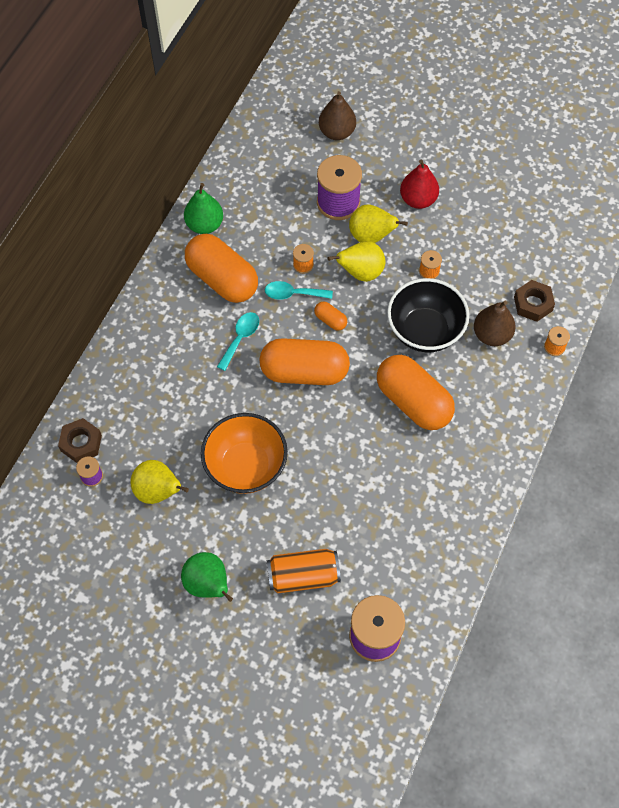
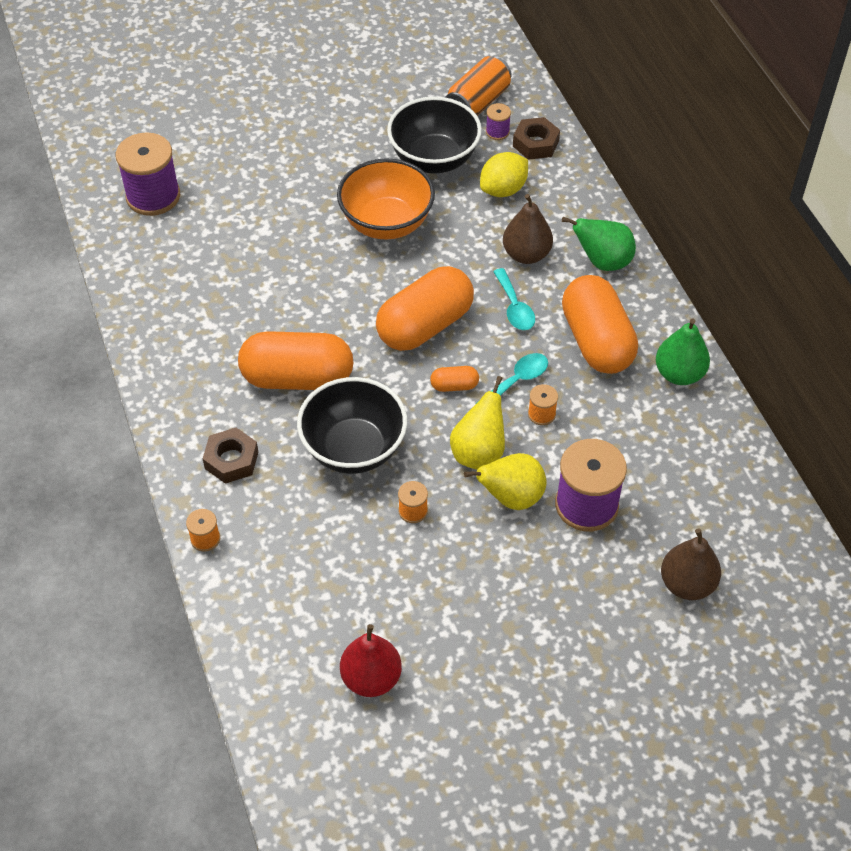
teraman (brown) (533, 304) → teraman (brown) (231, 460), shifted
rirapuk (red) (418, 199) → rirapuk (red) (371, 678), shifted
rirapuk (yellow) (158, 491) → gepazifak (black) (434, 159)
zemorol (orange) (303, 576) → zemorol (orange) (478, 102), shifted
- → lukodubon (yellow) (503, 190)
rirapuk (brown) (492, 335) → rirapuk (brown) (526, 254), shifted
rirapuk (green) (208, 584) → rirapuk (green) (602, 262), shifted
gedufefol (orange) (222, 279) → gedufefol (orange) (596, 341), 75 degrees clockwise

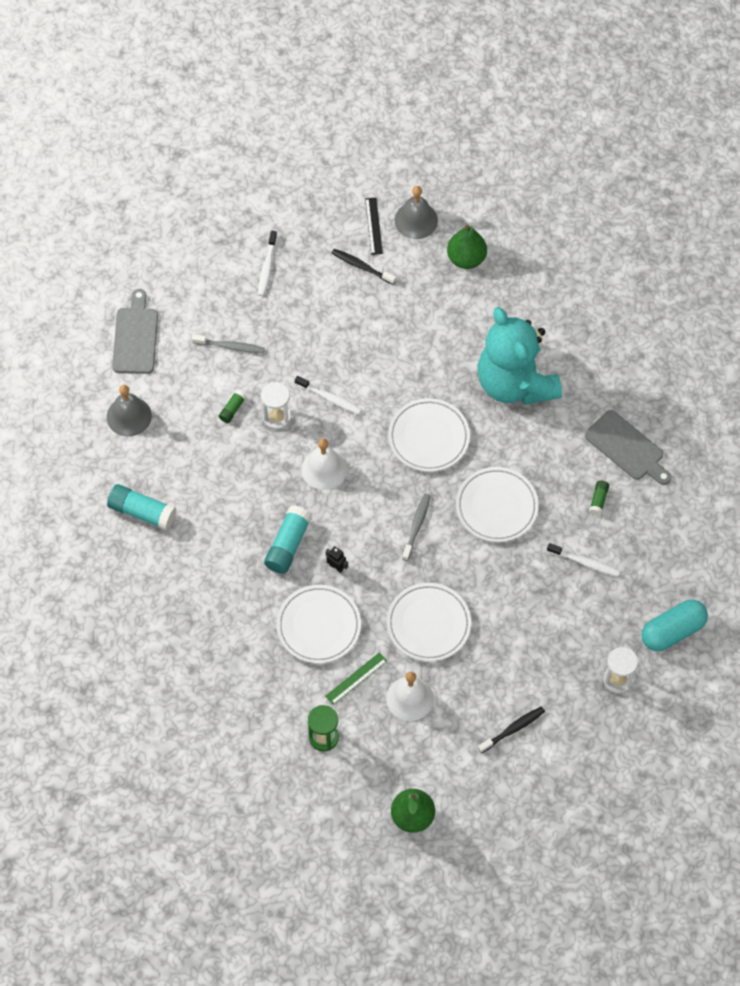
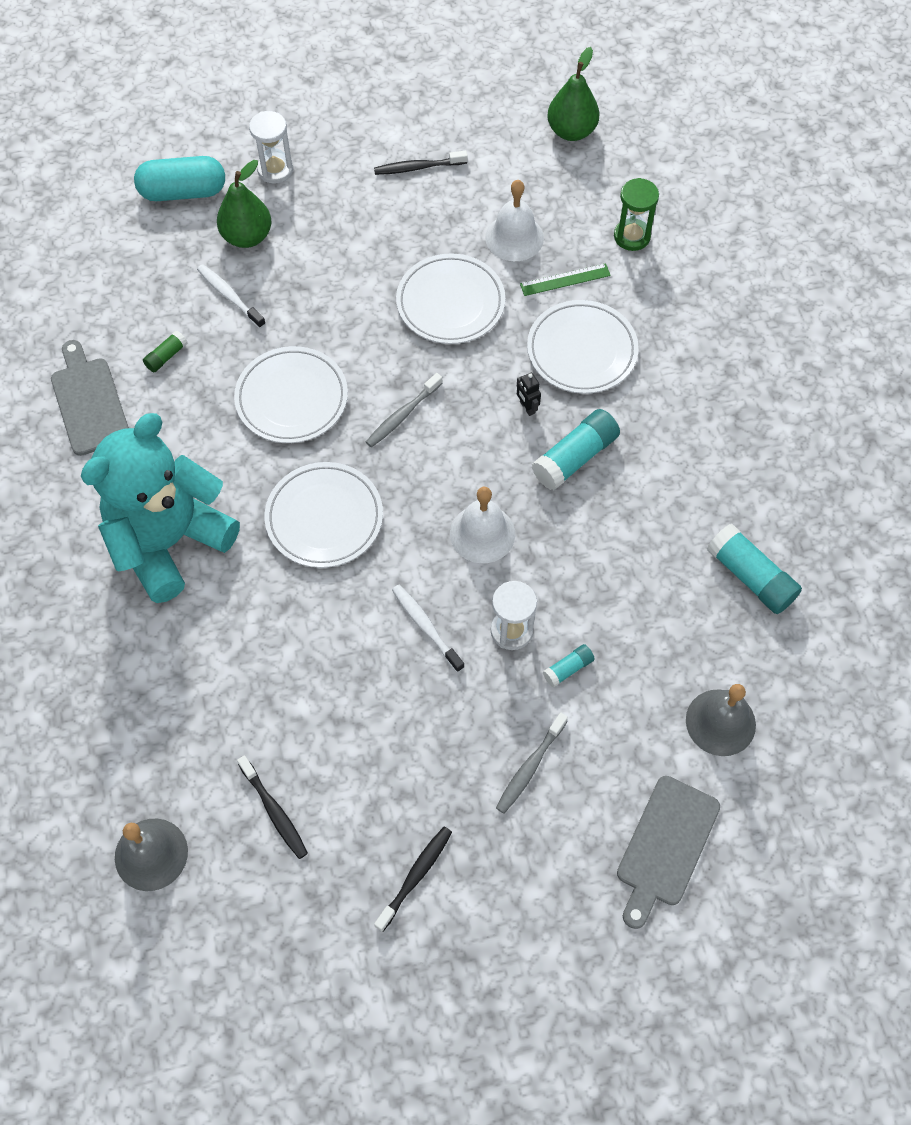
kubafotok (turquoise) (515, 383) → kubafotok (turquoise) (169, 541), 135 degrees counterclockwise
rirapuk (green) (466, 258) → rirapuk (green) (247, 236), shifted
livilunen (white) (267, 267) → livilunen (black) (415, 876)
livilunen (grey) (230, 346) → livilunen (grey) (530, 767), 90 degrees counterclockwise
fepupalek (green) (232, 409) → fepupalek (turquoise) (568, 669)
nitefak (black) (374, 226) → -

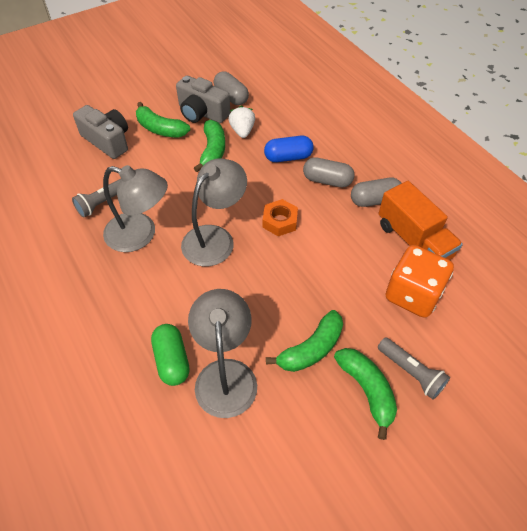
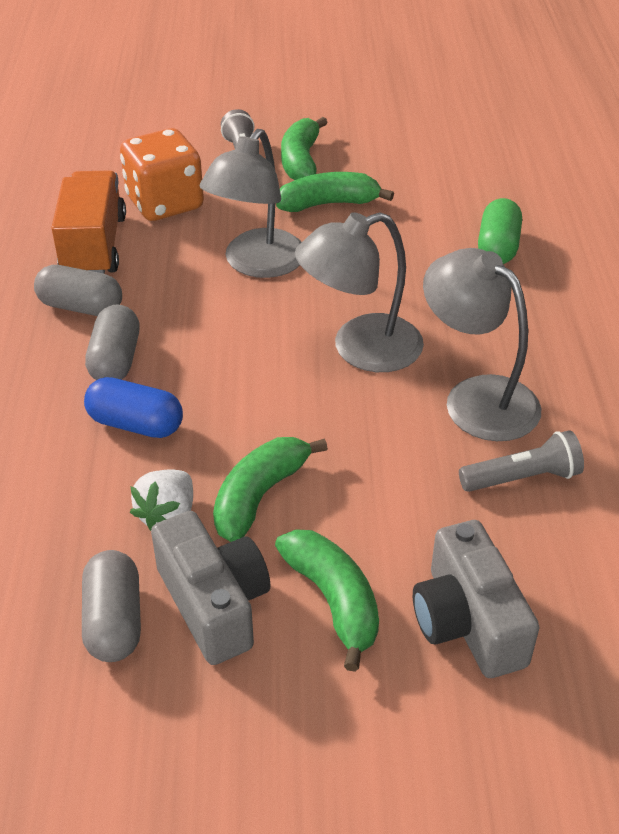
gedufefol (grey) (327, 180) → gedufefol (grey) (115, 360), 45 degrees clockwise
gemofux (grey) (225, 374) → gemofux (grey) (257, 264), shifted
teraman (orange) (280, 221) → -

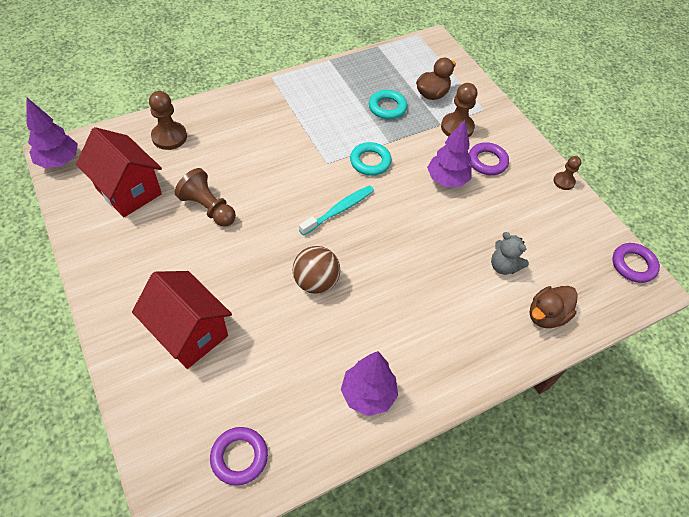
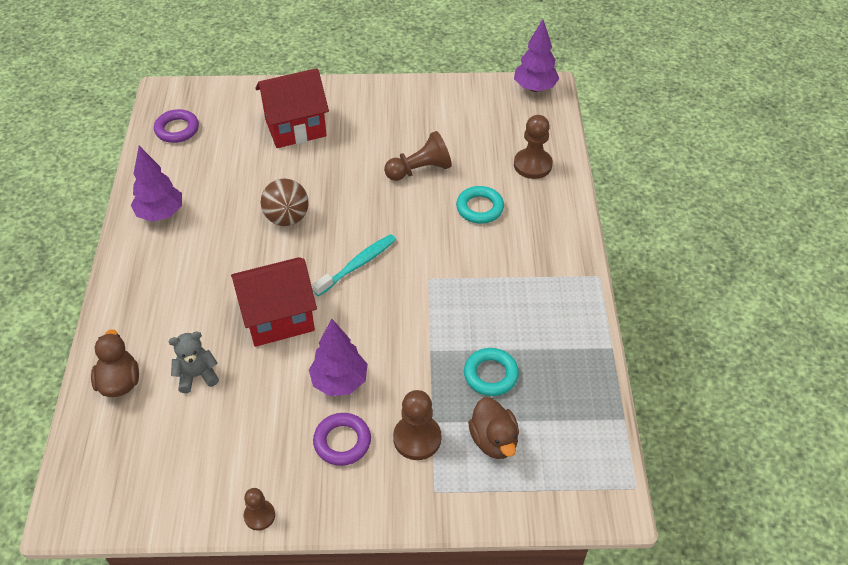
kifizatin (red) (128, 191) → kifizatin (red) (278, 318), shifted
livilunen (turquoise) (339, 210) → livilunen (turquoise) (357, 265), 120 degrees counterclockwise
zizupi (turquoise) (370, 161) → zizupi (turquoise) (479, 208), shifted
zizupi (purple) (633, 265) → -

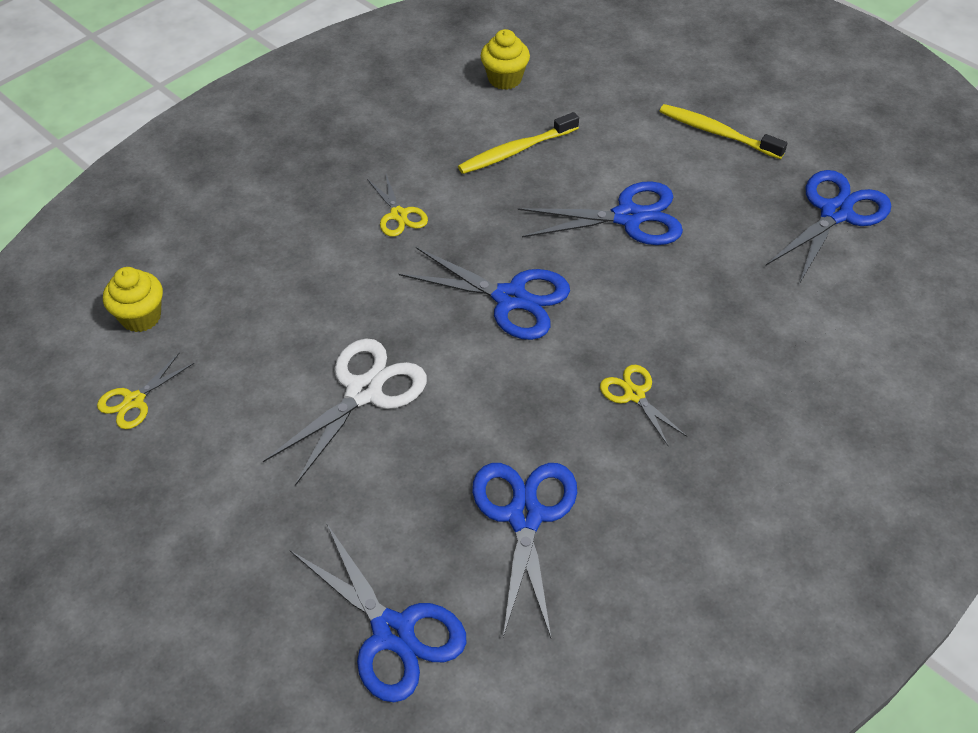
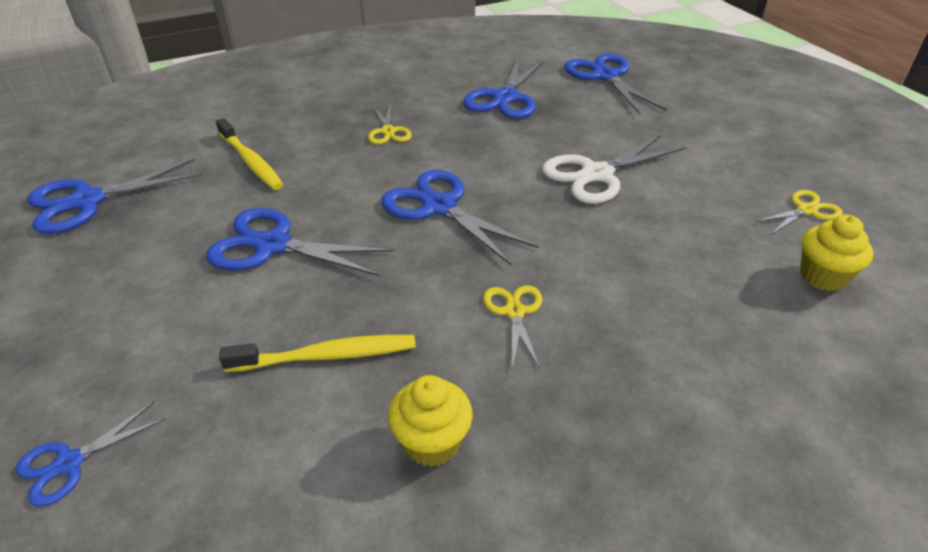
- → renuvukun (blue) (69, 463)
livilunen (yellow) (717, 133) → livilunen (yellow) (251, 161), shifted
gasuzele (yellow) (505, 79) → gasuzele (yellow) (431, 443), shifted

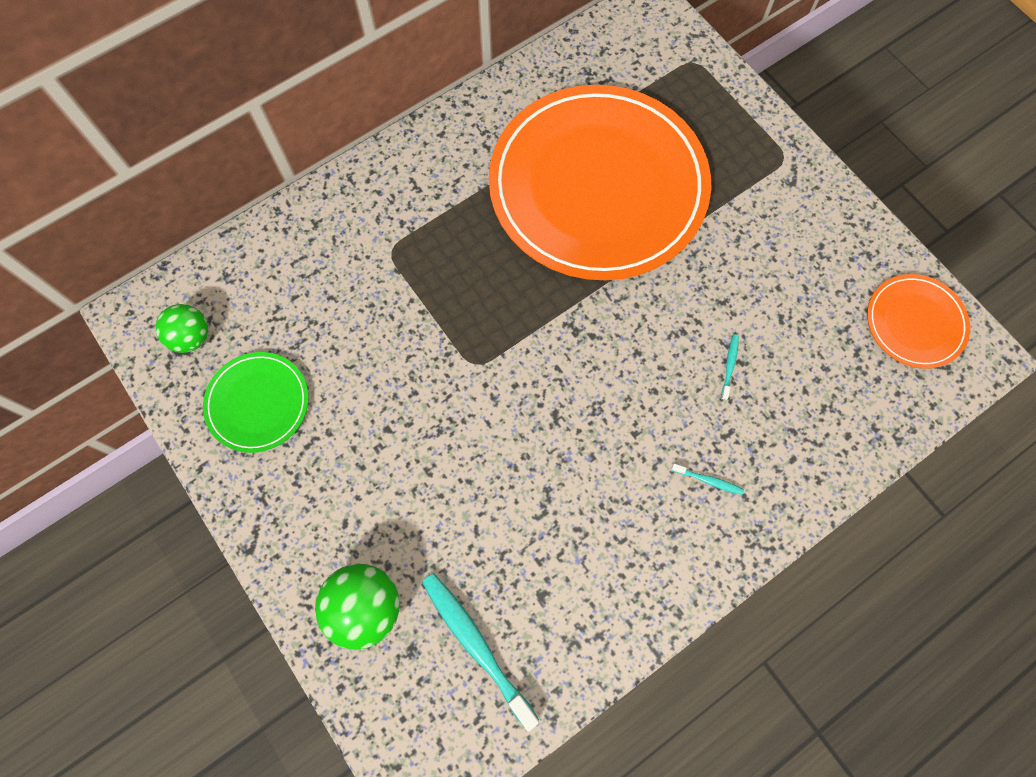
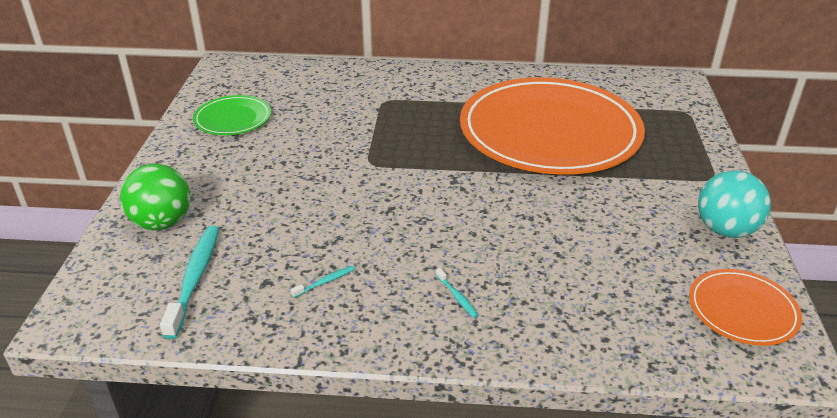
livilunen (turquoise) (729, 365) → livilunen (turquoise) (325, 282), shifted
- → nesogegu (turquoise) (725, 230)
nesogegu (green) (191, 337) → -

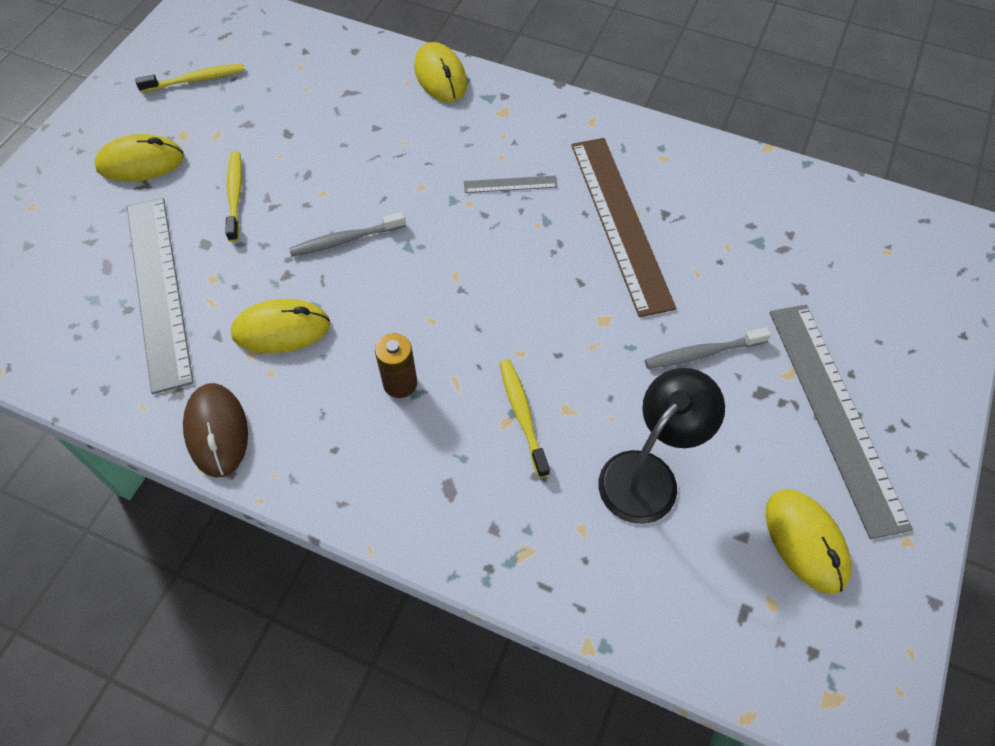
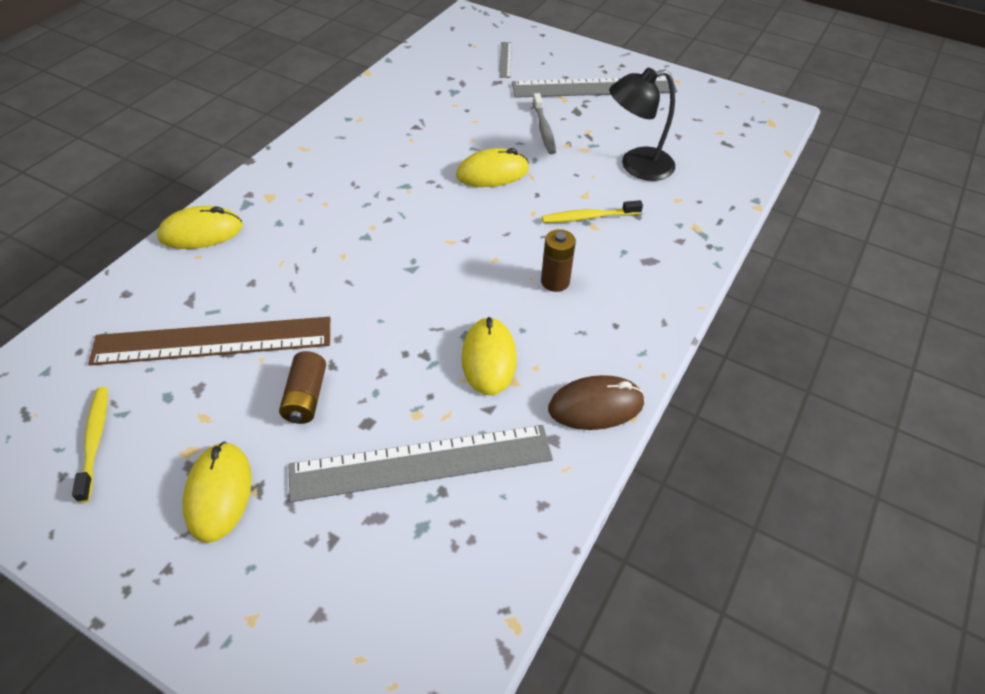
nitefak (brown) (619, 222) → nitefak (brown) (213, 341), shifted
livilunen (yellow) (235, 195) → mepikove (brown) (305, 397)
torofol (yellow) (806, 541) → torofol (yellow) (492, 173), shifted
nitefak (grey) (510, 184) → nitefak (grey) (505, 59), shifted
gemofux (black) (648, 474) → gemofux (black) (636, 166), 60 degrees counterclockwise
livilunen (grey) (345, 240) → -

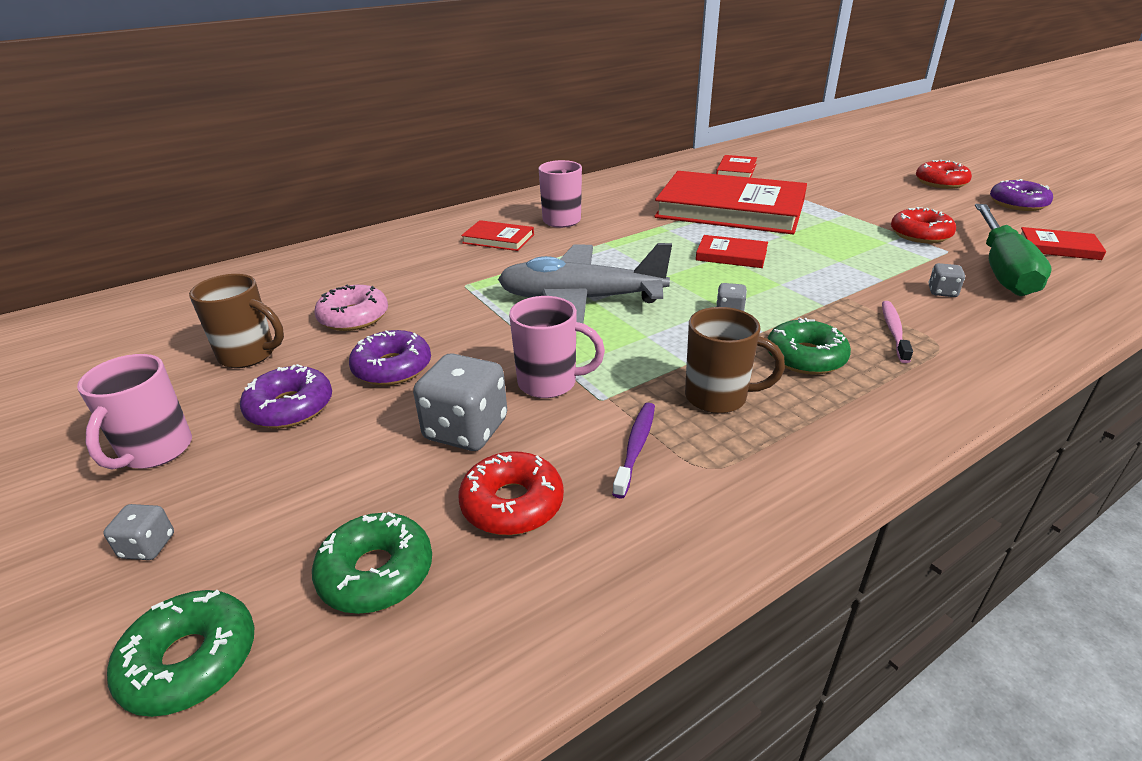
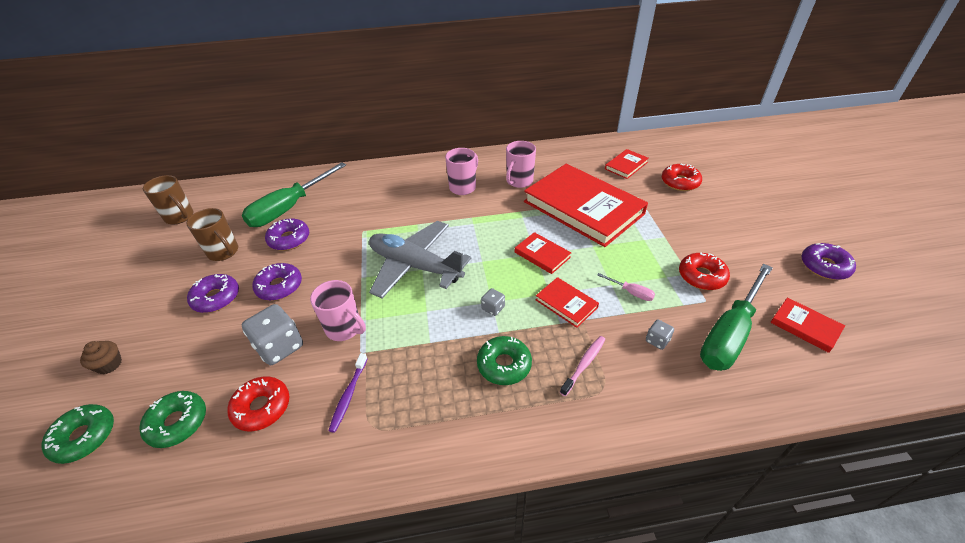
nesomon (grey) (148, 546) → gasuzele (brown) (109, 364)
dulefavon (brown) (718, 397) → dulefavon (brown) (180, 217), shifted
- → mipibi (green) (289, 208)
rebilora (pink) (354, 317) → rebilora (purple) (289, 239)
livilunen (purple) (636, 447) → livilunen (purple) (348, 395), 150 degrees clockwise
dulefavon (pink) (155, 451) → dulefavon (pink) (519, 181), shifted
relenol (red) (498, 239) → relenol (red) (566, 303), shifted
- → mipibi (pink) (631, 292)
rebilora (red) (941, 182) → rebilora (red) (680, 182), shifted

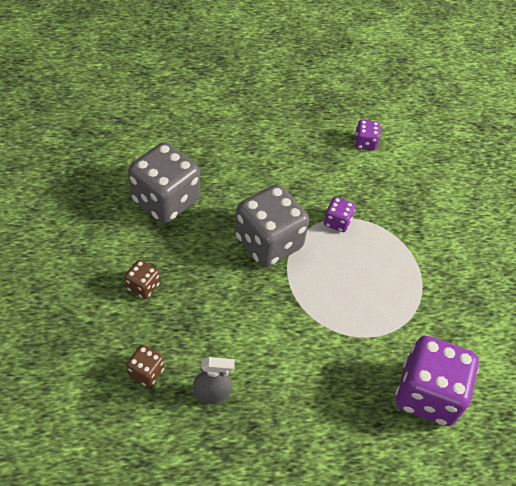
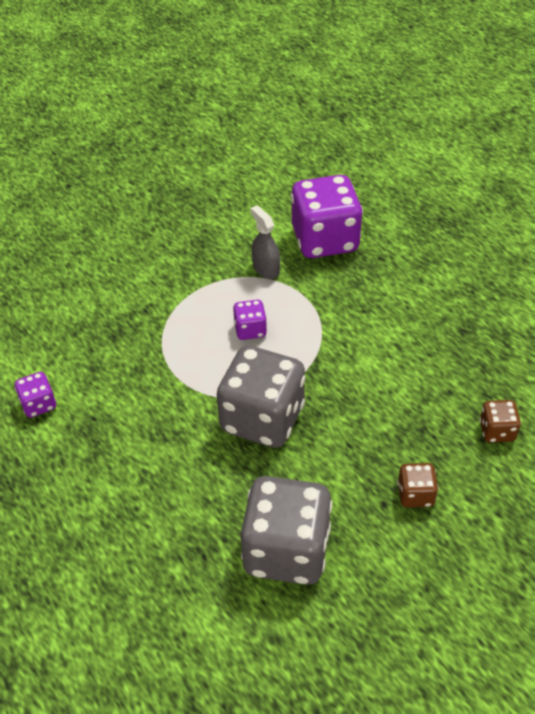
nesomon (purple) (337, 222) → nesomon (purple) (250, 330), shifted
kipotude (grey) (212, 393) → kipotude (grey) (266, 269), shifted

